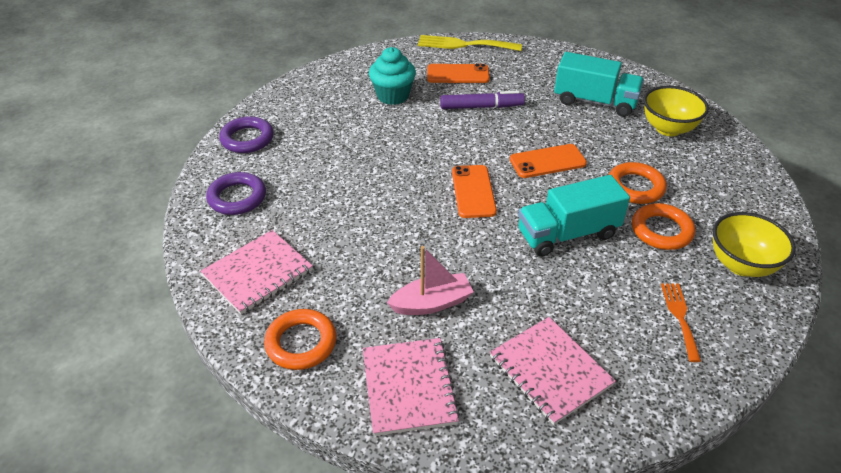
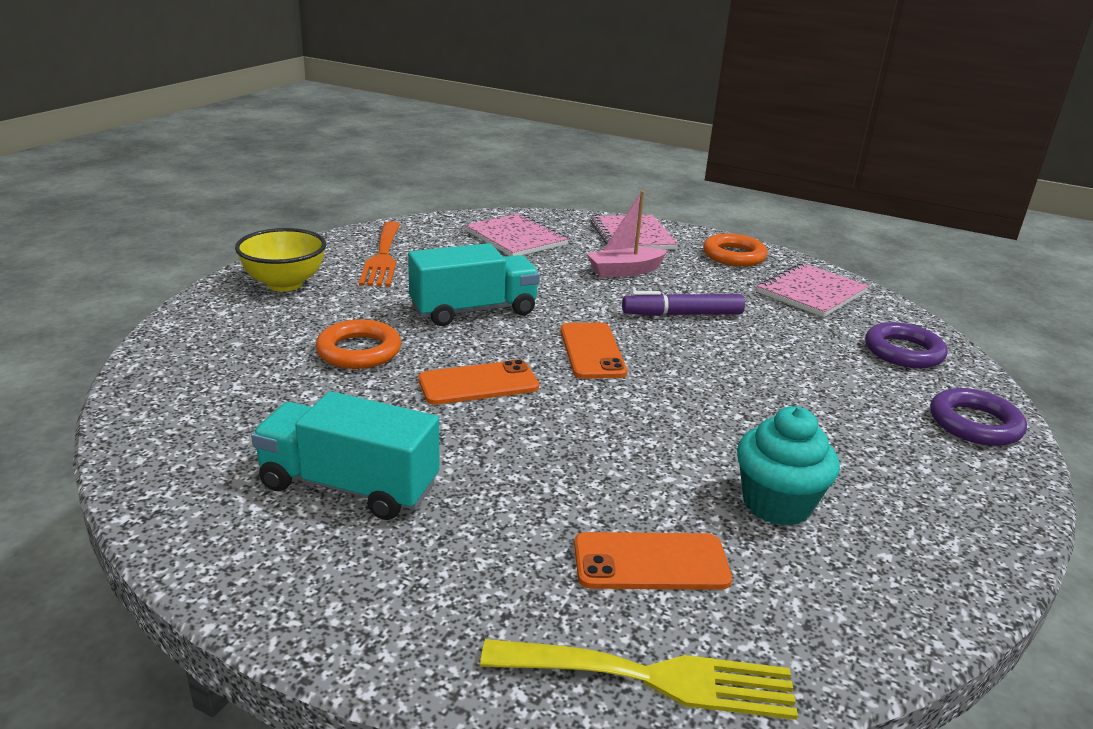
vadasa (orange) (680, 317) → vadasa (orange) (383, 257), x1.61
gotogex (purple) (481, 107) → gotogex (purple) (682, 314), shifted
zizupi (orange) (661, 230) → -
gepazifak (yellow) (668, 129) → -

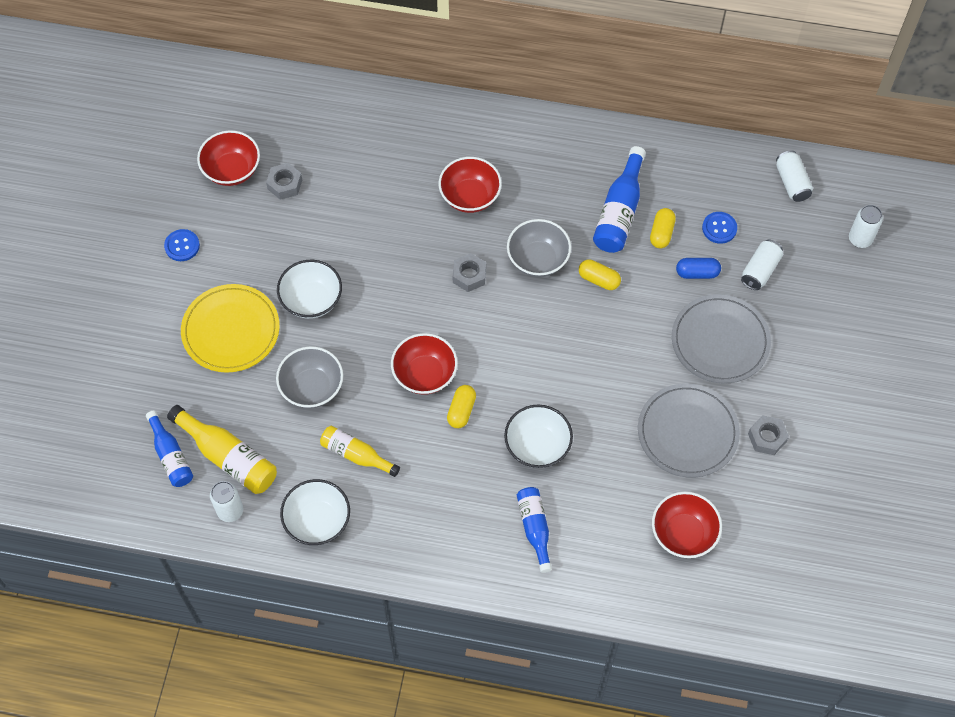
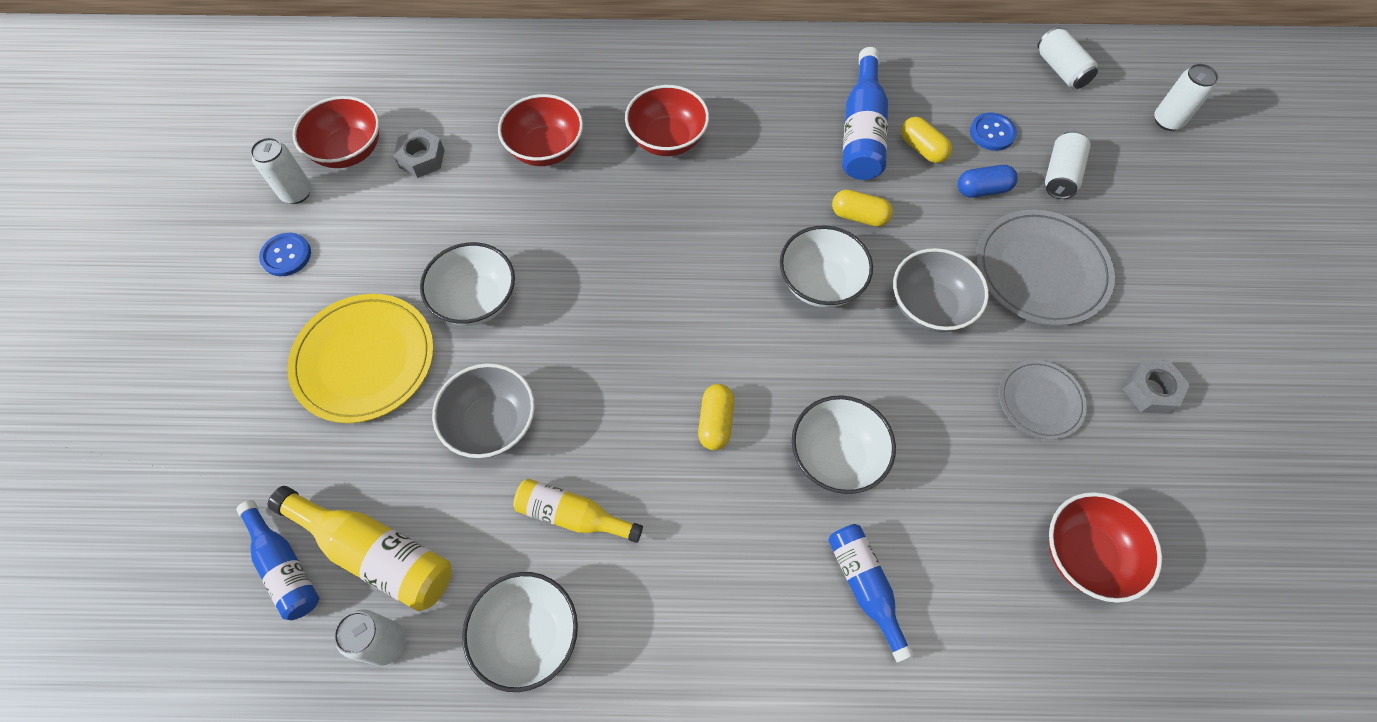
- → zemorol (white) (296, 193)
gepazifak (red) (425, 374) → gepazifak (red) (546, 149), shifted
- → gepazifak (white) (820, 283)
gepazifak (grey) (538, 259) → gepazifak (grey) (930, 306), shifted
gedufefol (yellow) (661, 233) → gedufefol (yellow) (922, 148), 45 degrees counterclockwise
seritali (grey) (687, 432) → seritali (grey) (1040, 401), x0.59
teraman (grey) (469, 275) → -

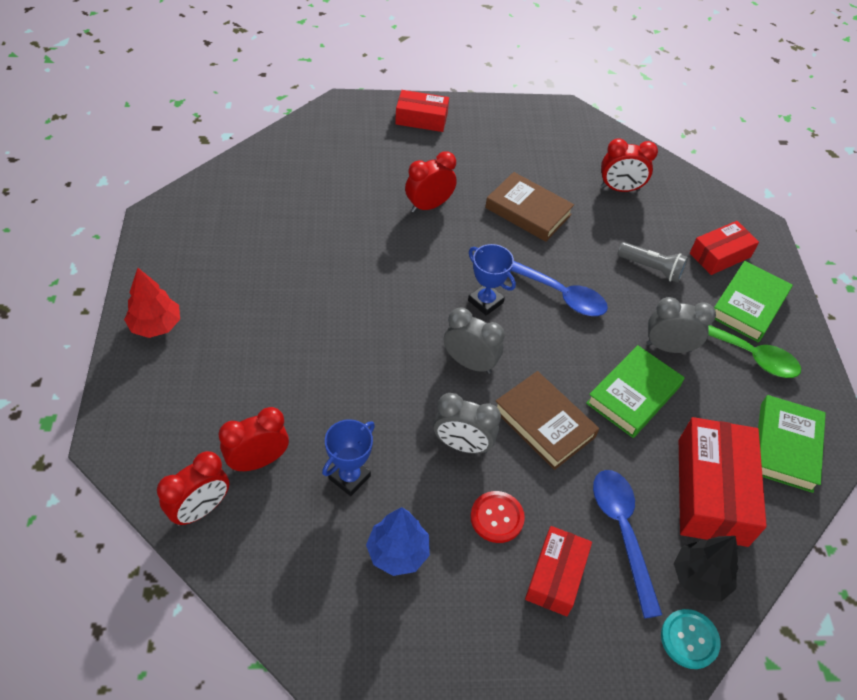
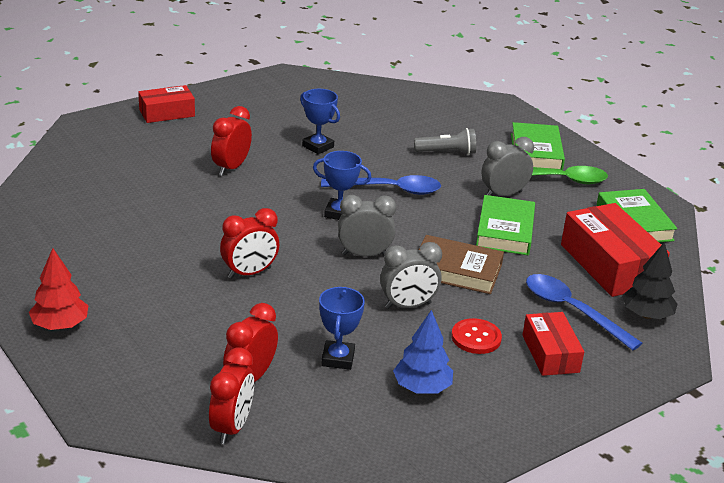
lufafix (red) (620, 189) → lufafix (red) (249, 273), shifted
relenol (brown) (528, 211) → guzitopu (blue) (318, 146)
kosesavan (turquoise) (689, 639) → -
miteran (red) (720, 255) → -

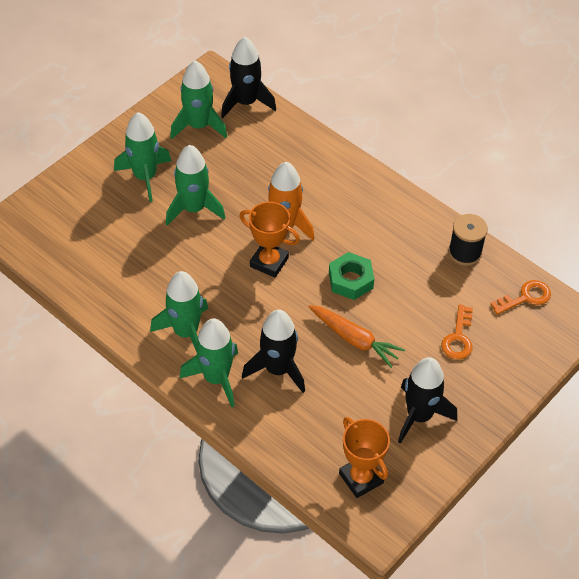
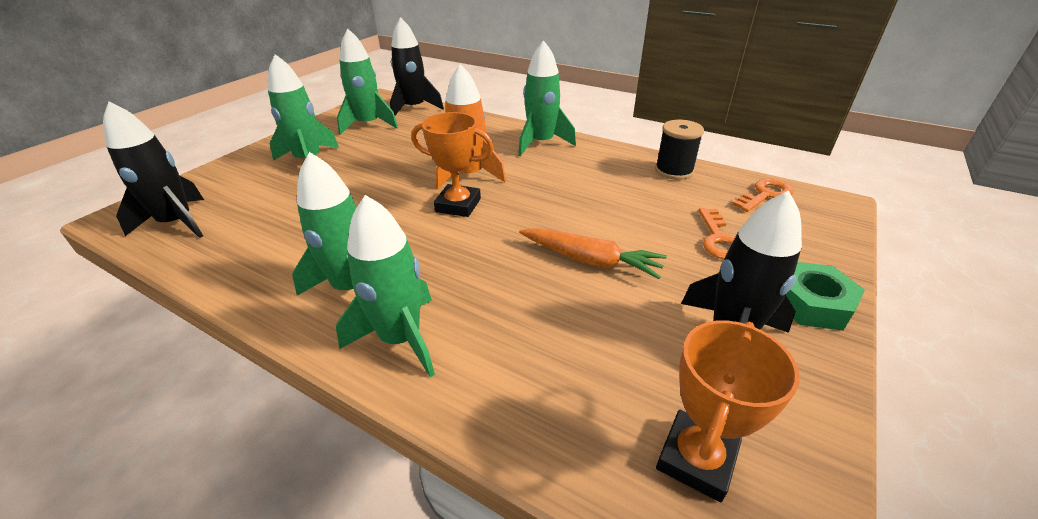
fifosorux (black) (277, 369) → fifosorux (black) (177, 223), shifted
fifosorux (green) (194, 209) → fifosorux (green) (541, 143), shifted
guzitopu (orange) (361, 478) → guzitopu (orange) (696, 459), 75 degrees clockwise
teraman (green) (350, 280) → teraman (green) (811, 303), shifted

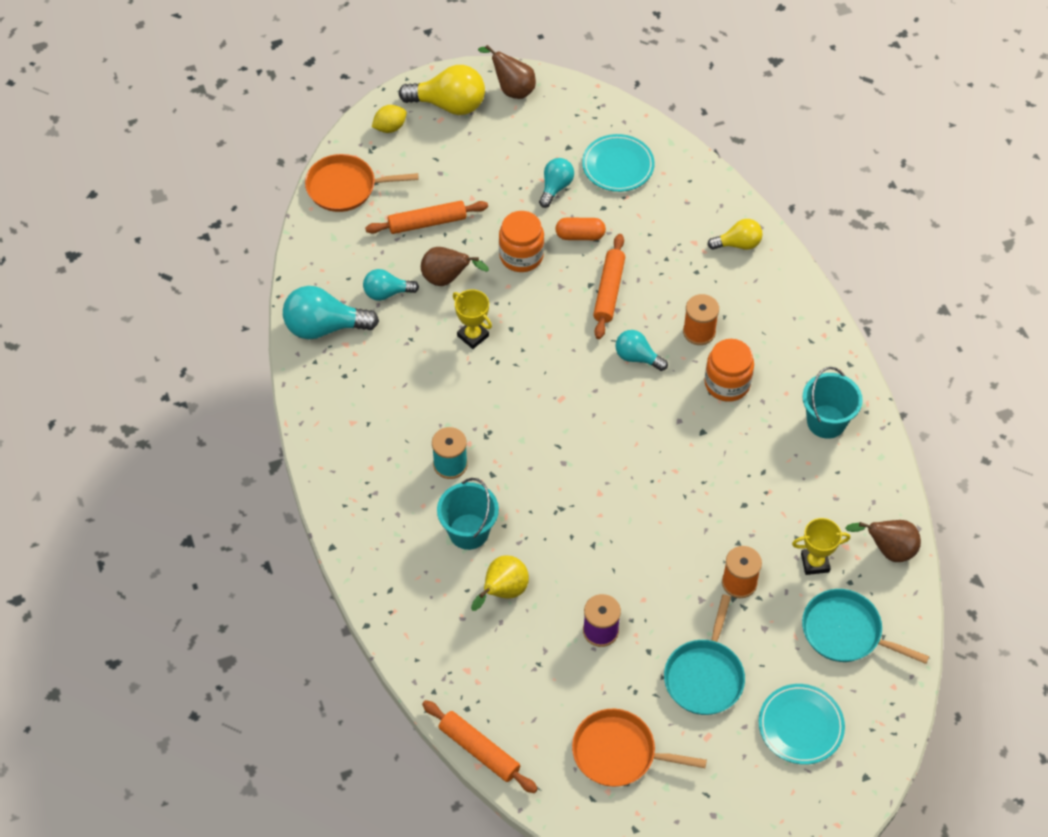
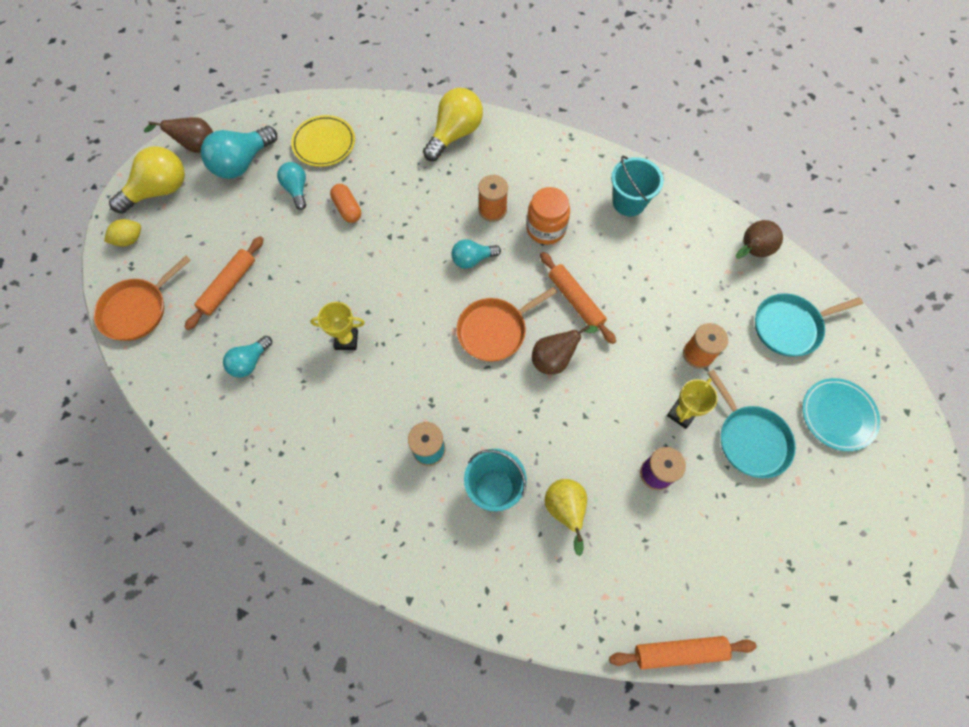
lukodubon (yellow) (390, 127) → lukodubon (yellow) (129, 240), 45 degrees clockwise
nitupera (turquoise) (324, 327) → nitupera (turquoise) (242, 163), shifted
seritali (turquoise) (618, 166) → seritali (yellow) (324, 143)
gedufefol (orange) (580, 235) → gedufefol (orange) (347, 209), 75 degrees counterclockwise
nitupera (yellow) (738, 244) → nitupera (yellow) (455, 134), x1.68
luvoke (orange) (618, 752) → luvoke (orange) (495, 330), shifted
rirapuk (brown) (447, 279) → rirapuk (brown) (555, 359), shifted
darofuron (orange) (609, 291) → darofuron (orange) (575, 300), shifted
guzitopu (yellow) (815, 563) → guzitopu (yellow) (681, 414), shifted
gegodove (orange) (521, 256) → -

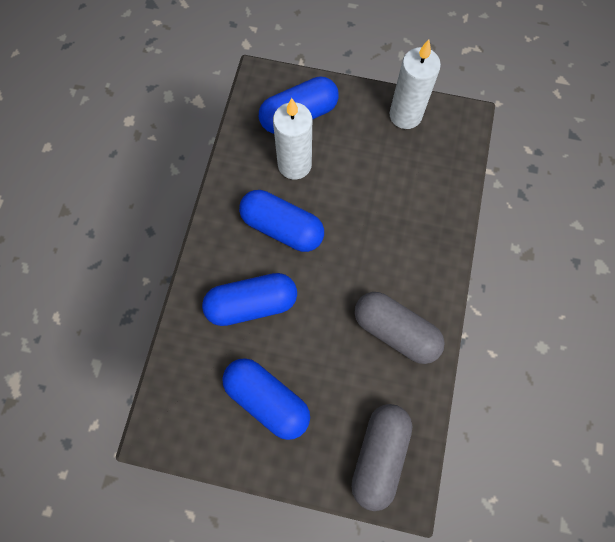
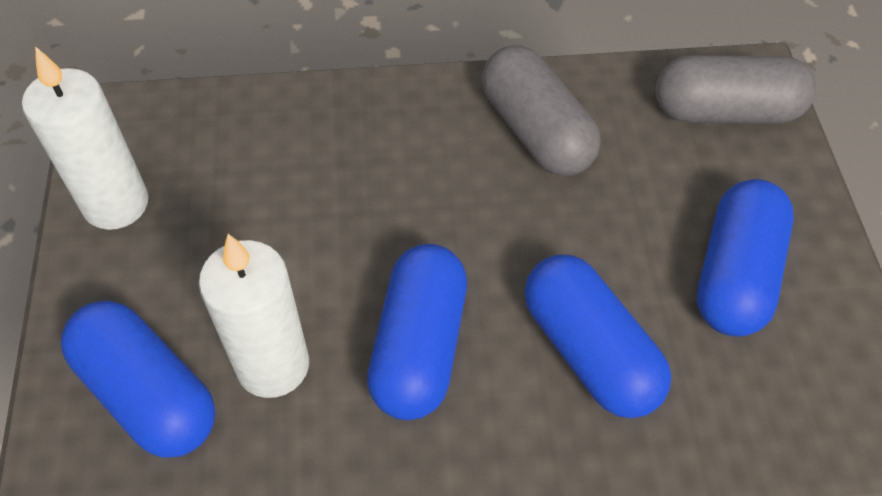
gedufefol (grey) (395, 331) → gedufefol (grey) (535, 131), 45 degrees counterclockwise

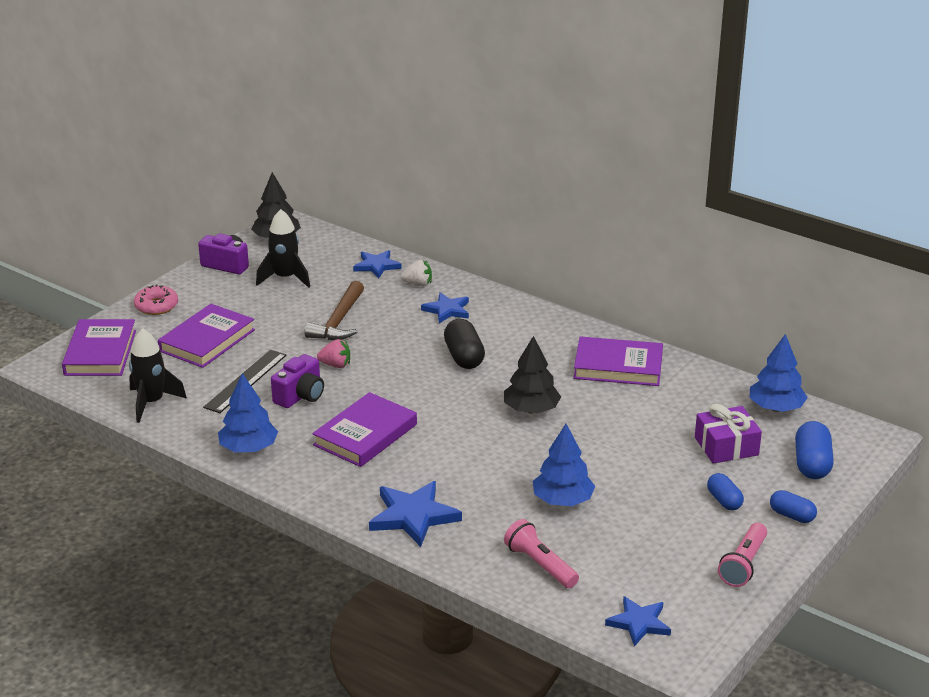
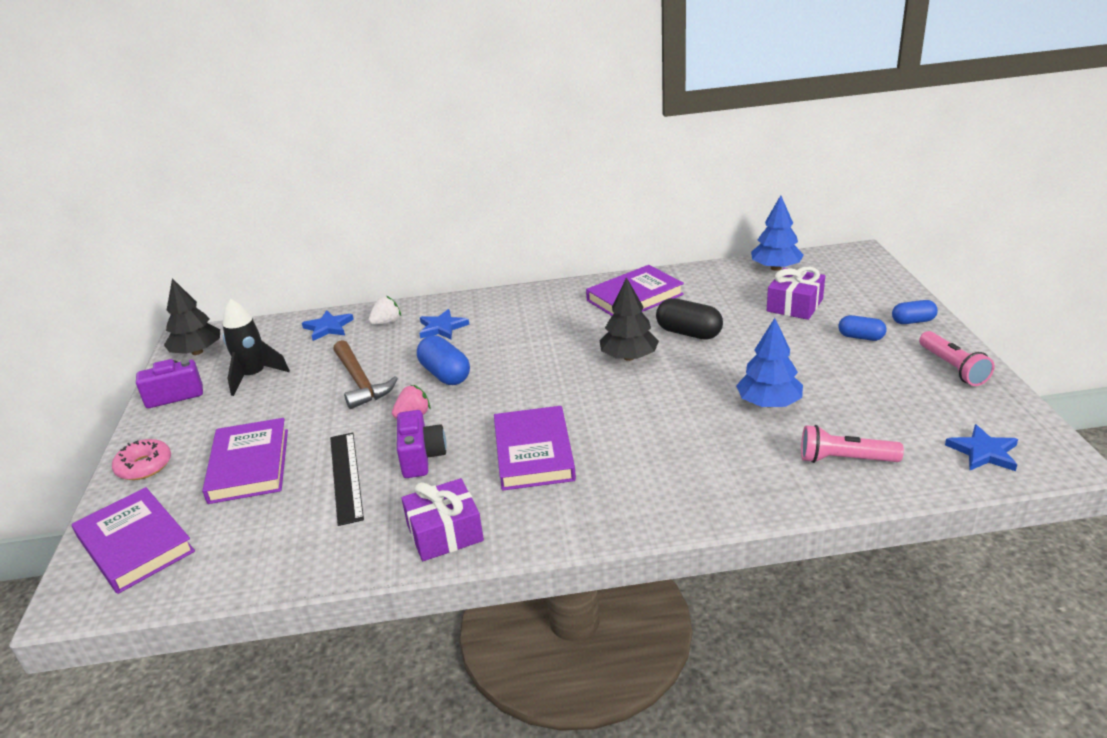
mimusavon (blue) (249, 448) → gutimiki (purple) (445, 533)
gedufefol (blue) (812, 464) → gedufefol (blue) (445, 374), shifted
gedufefol (black) (464, 357) → gedufefol (black) (688, 333), shifted
fifosorux (black) (152, 403) → -
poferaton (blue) (413, 516) → -

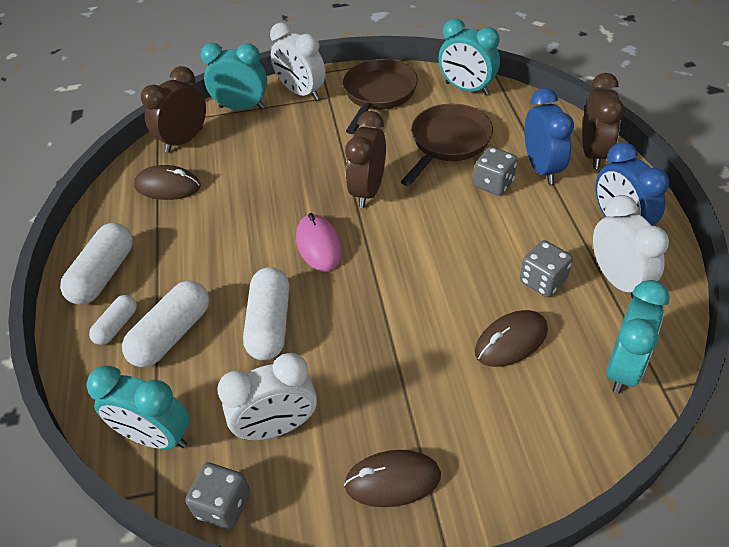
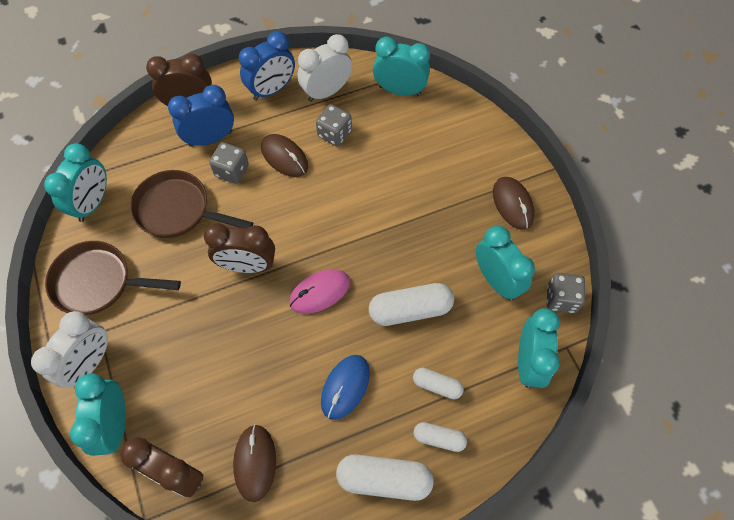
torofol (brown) (511, 341) → torofol (brown) (284, 157), shifted
- → torofol (blue) (345, 387)
gedufefol (white) (172, 334) → gedufefol (white) (437, 385), x0.58
lufafix (white) (277, 427) → lufafix (turquoise) (496, 280)

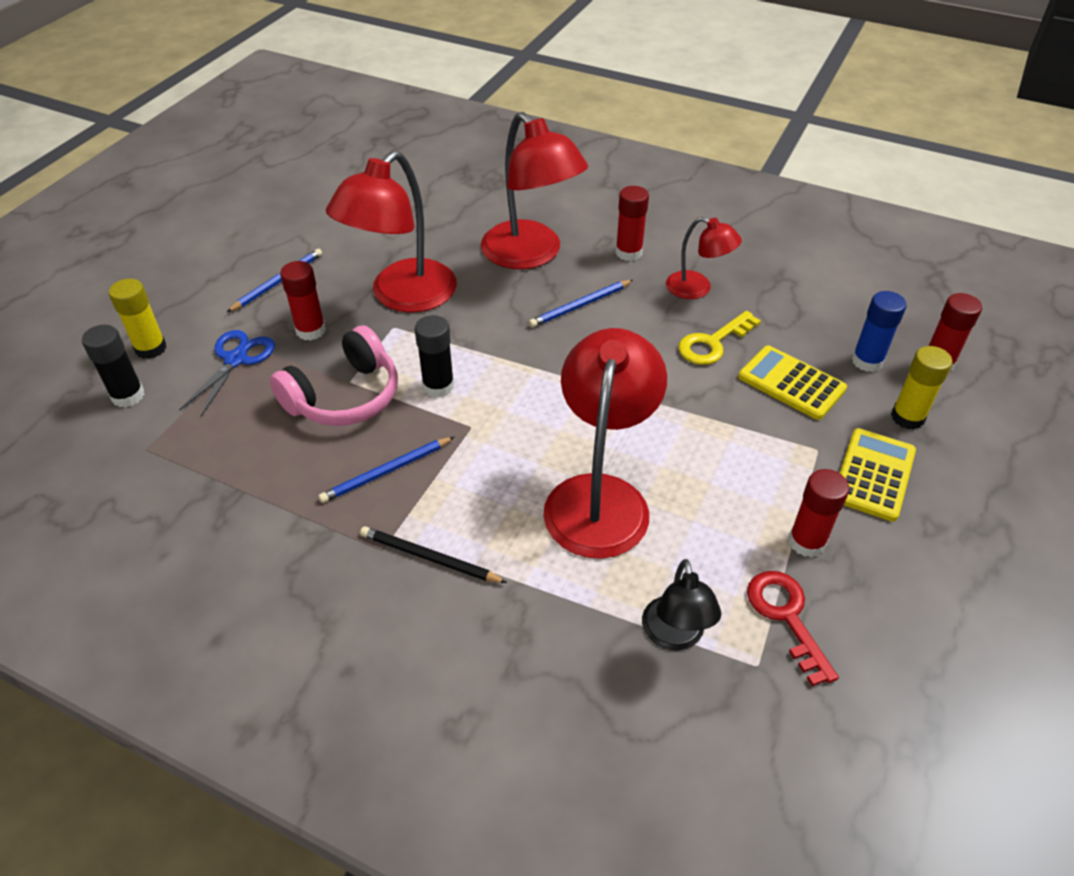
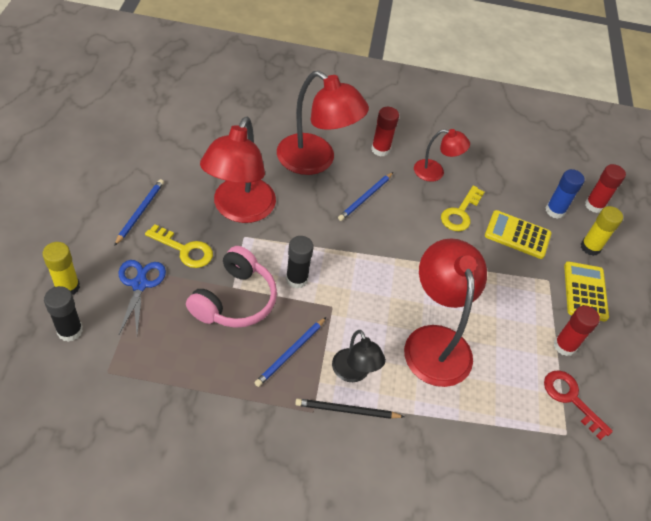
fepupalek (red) (311, 330) → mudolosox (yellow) (185, 249)
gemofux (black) (675, 636) → gemofux (black) (354, 373), shifted

